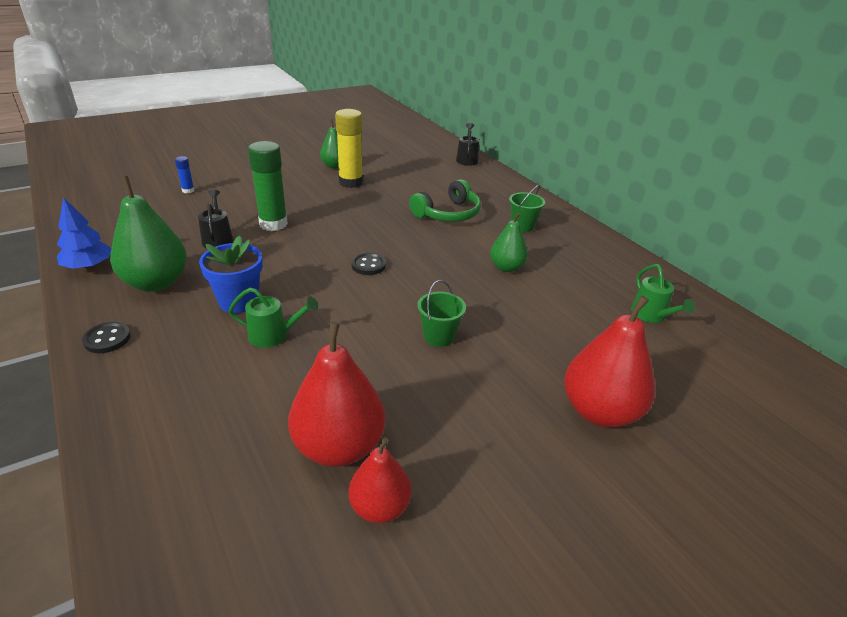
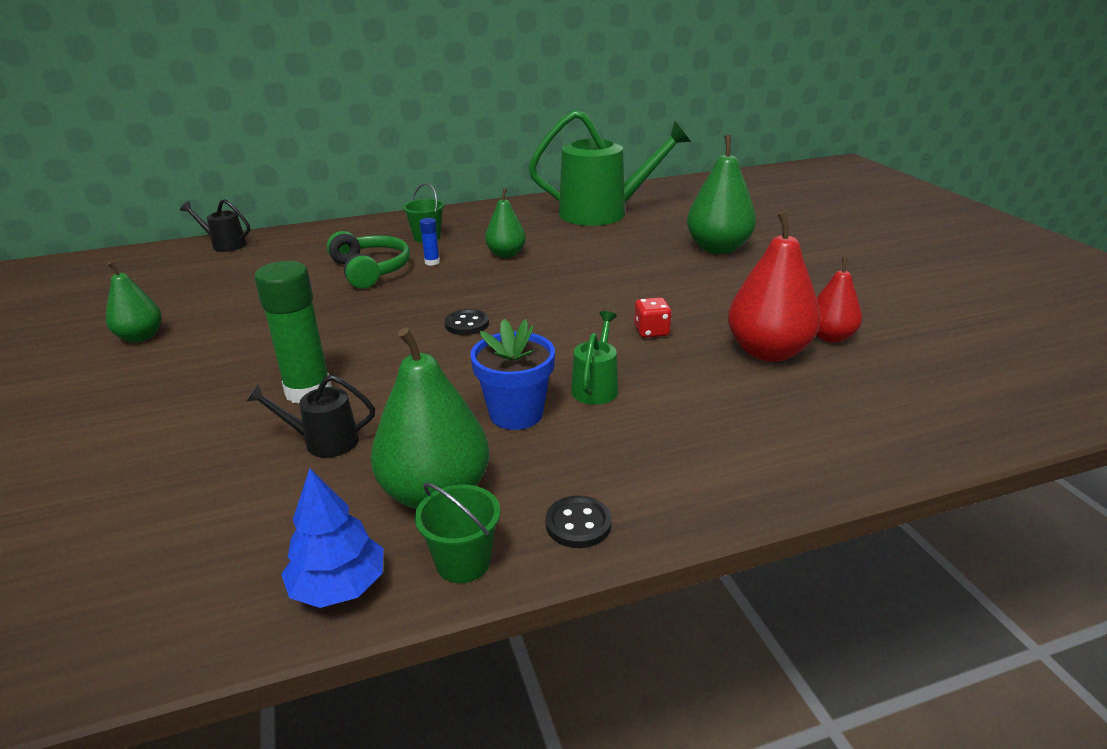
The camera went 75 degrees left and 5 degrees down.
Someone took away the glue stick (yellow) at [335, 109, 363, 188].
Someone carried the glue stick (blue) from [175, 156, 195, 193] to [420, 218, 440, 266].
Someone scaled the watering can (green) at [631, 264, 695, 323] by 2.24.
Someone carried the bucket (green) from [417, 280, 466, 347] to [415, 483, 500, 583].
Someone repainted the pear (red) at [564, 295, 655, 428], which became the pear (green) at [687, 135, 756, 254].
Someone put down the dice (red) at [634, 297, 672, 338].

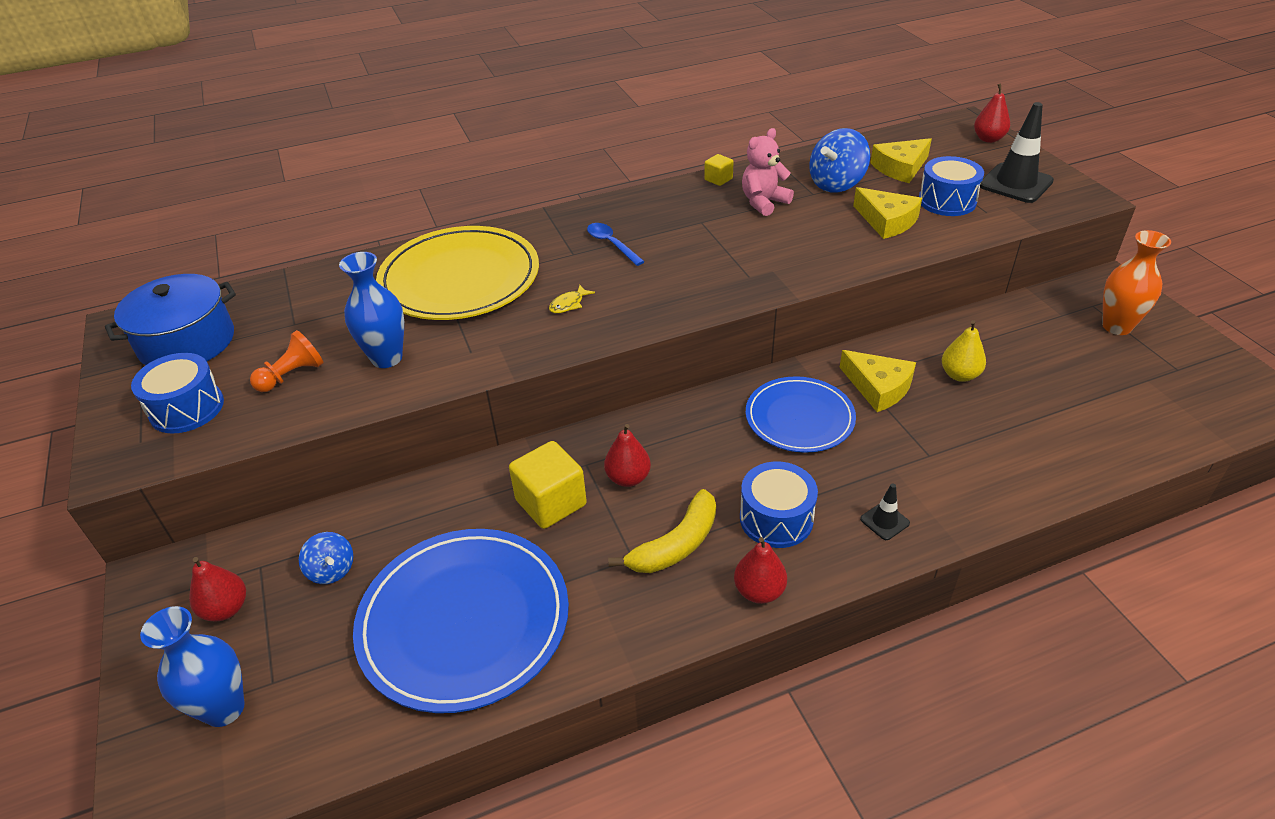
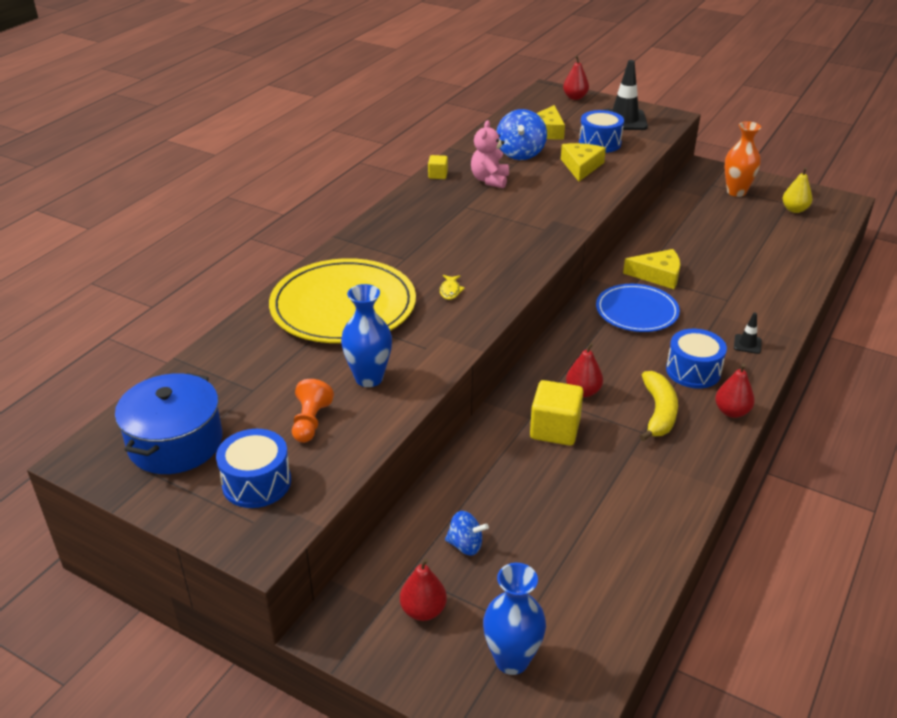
The camera went 40 degrees left and 5 degrees down.
Someone rotated the cheese (yellow) at [853, 187, 922, 239] by 90 degrees counterclockwise.
Someone took away the spoon (blue) at [587, 223, 645, 266].
Someone carried the pear (yellow) from [942, 320, 986, 382] to [782, 168, 813, 213].
Someone took away the plate (blue) at [353, 529, 569, 713].

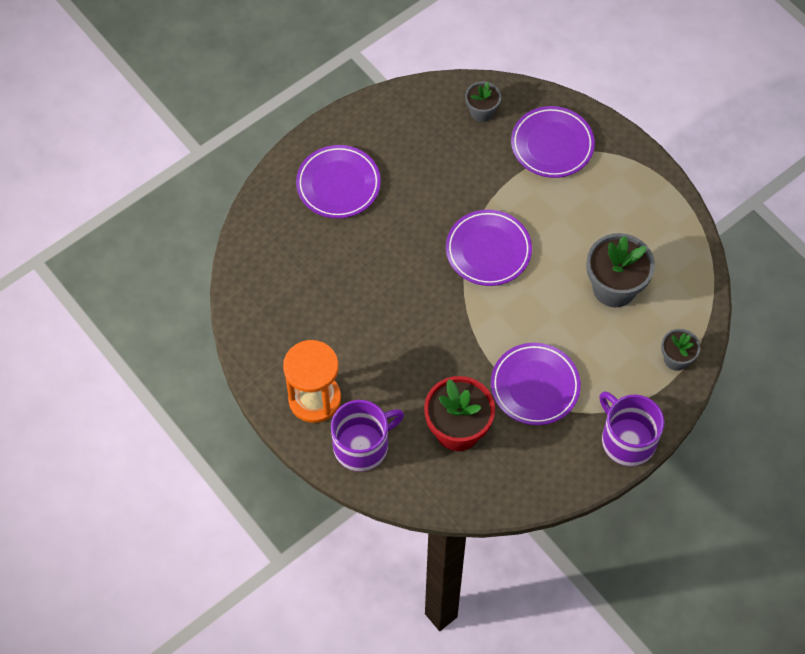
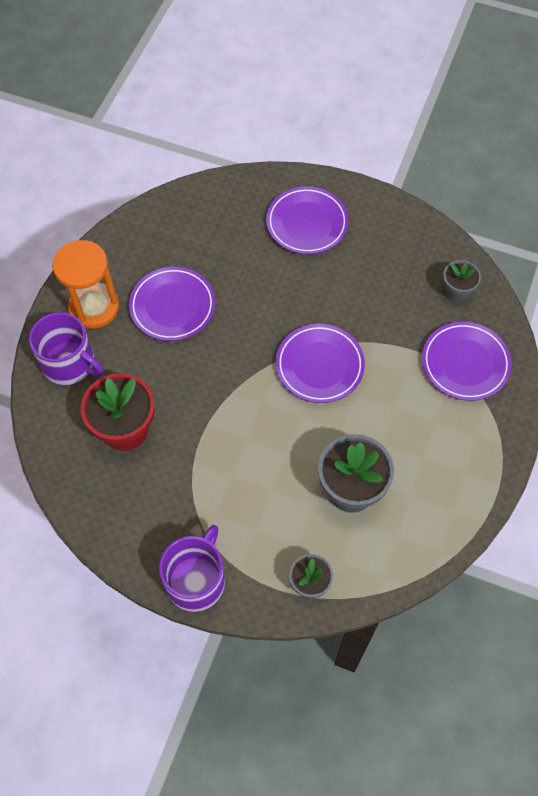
The camera went 60 degrees right and 0 degrees up.
Someone carried the plate (purple) from [491, 343, 581, 425] to [129, 267, 215, 341].

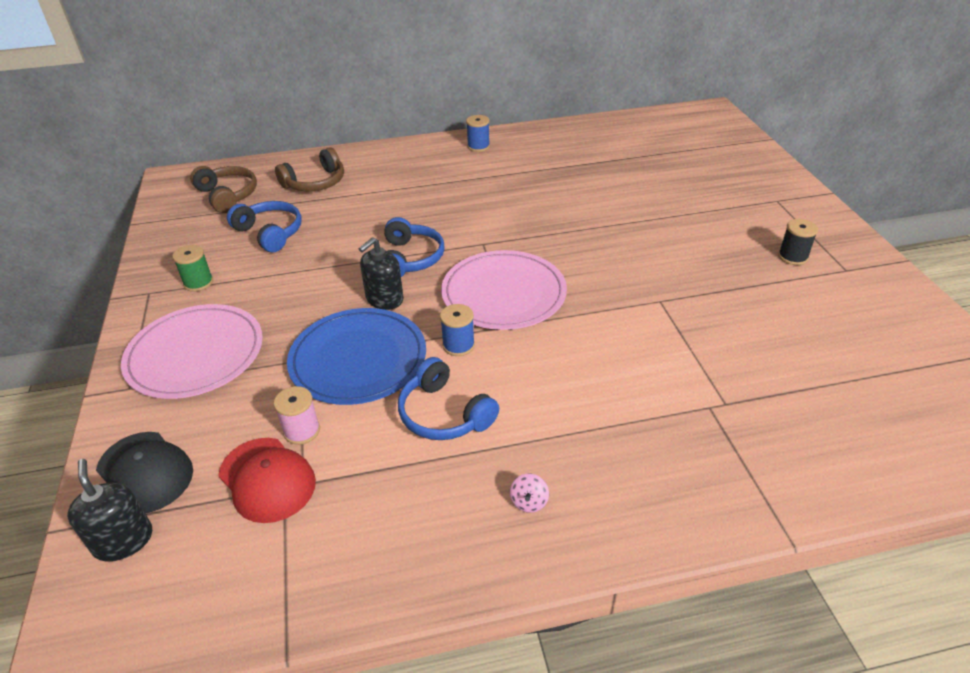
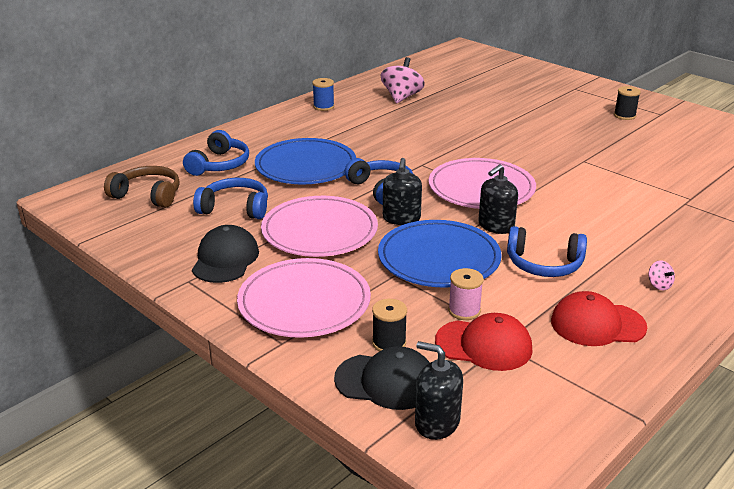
The camera went 35 degrees left and 10 degrees down.
Someone repainted the headphones (brown) at [275, 147, 344, 191], which became the headphones (blue) at [183, 130, 249, 176].
Someone swapped the spool (green) at [172, 245, 213, 292] for the cap (black) at [192, 225, 259, 283].
Someone swapped the spool (blue) at [440, 304, 475, 356] for the soap dispenser (black) at [478, 164, 518, 234].
Someone put down the spinning top (pink) at [381, 57, 425, 103].
Someone put down the plate (blue) at [255, 138, 356, 185].
Someone put down the plate (pink) at [261, 196, 378, 257].
Someone put down the cap (red) at [551, 291, 647, 346].
Someone put down the spool (black) at [372, 299, 407, 352].

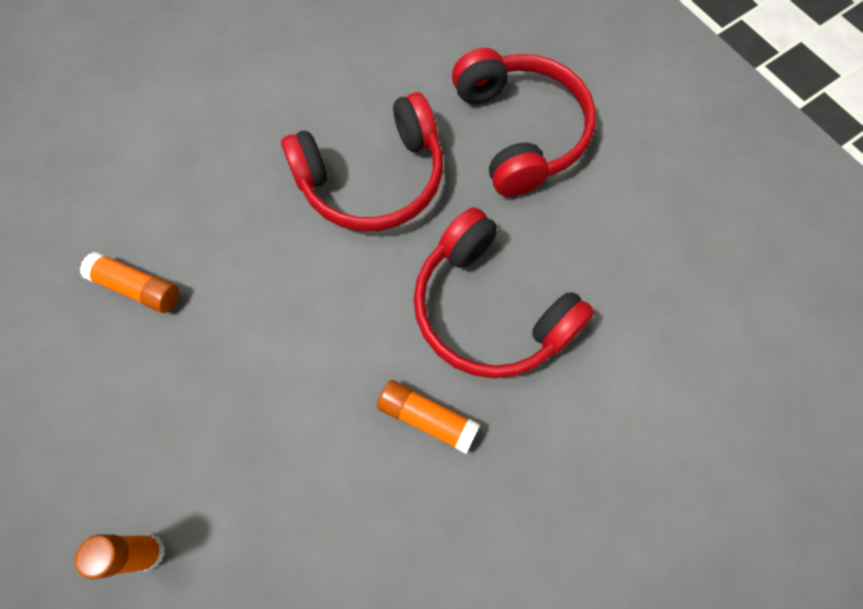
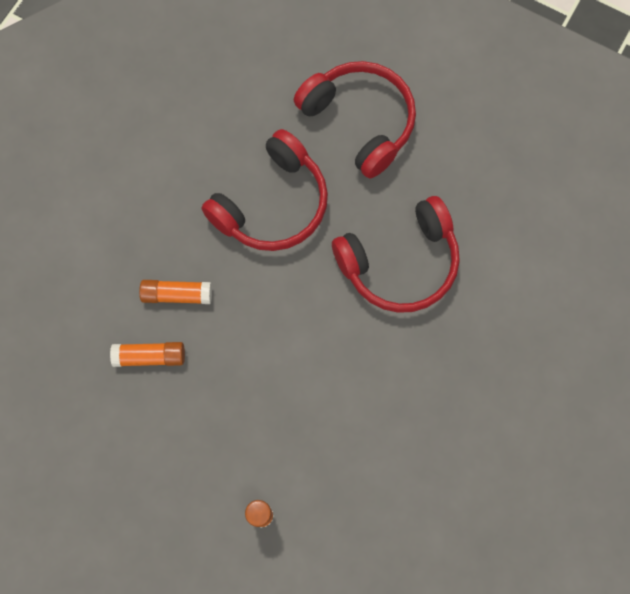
The camera went 25 degrees left and 5 degrees up.
Someone rotated the headphones (red) at [414, 207, 594, 378] by 45 degrees counterclockwise.
Someone carried the glue stick (orange) from [377, 380, 480, 454] to [139, 280, 212, 304].

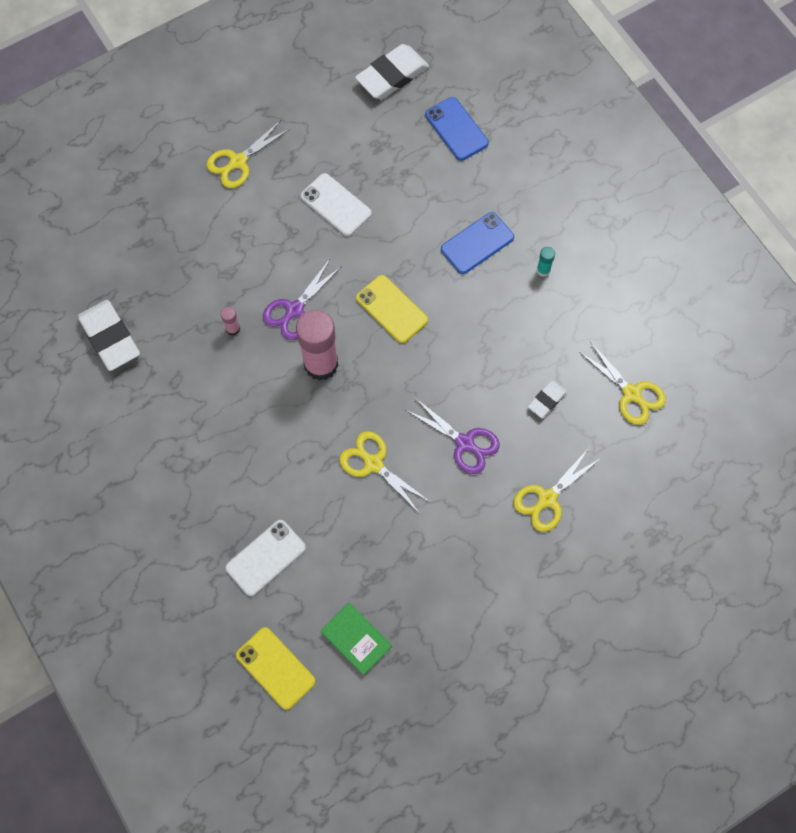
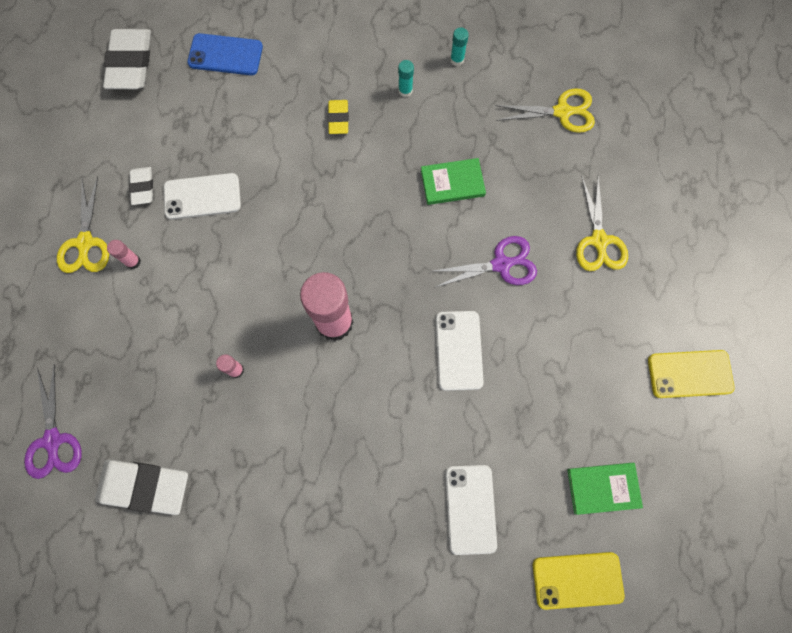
The camera went 50 degrees left and 5 degrees up.
Someone swapped the phone (blue) at [441, 212, 514, 274] for the eraser (yellow) at [328, 100, 349, 134].
Someone carried the scissors (purple) from [263, 259, 342, 340] to [24, 364, 82, 479].
Someone carried the phone (yellow) from [356, 275, 428, 343] to [648, 350, 735, 398].
Someone carried the eraser (white) from [528, 380, 567, 418] to [129, 167, 153, 205].
Someone swapped the scissors (yellow) at [339, 431, 430, 512] for the phone (white) at [436, 311, 484, 391].
Someone put down the glue stick (turquoise) at [450, 28, 469, 66].
Someone put down the book (green) at [421, 158, 486, 205].
Someone put down the glue stick (pink) at [107, 240, 141, 269].

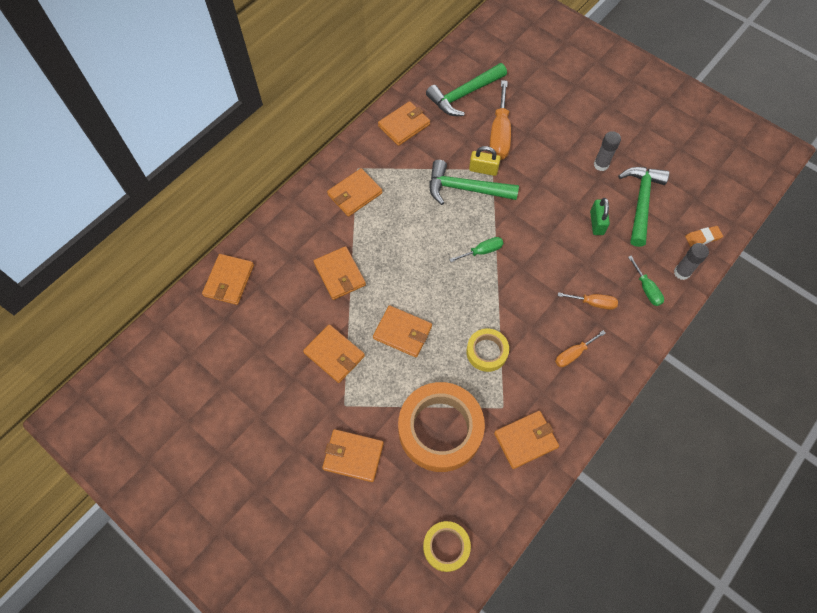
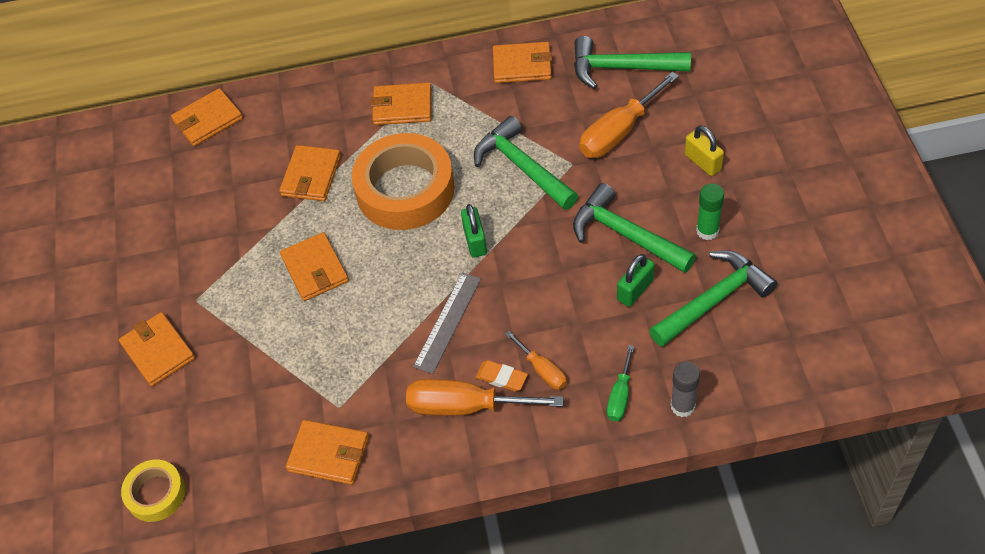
The camera went 45 degrees right and 10 degrees down.
Someone repainted the glue stick (grey) at [594, 131, 621, 171], which became the glue stick (green) at [696, 183, 724, 240].
Someone carried the padlock (yellow) from [469, 146, 501, 176] to [685, 125, 724, 176].
Someone carried the eraser (orange) from [685, 226, 723, 247] to [475, 360, 528, 392].
Someone swapped the screwdriver (green) at [449, 237, 503, 262] for the padlock (green) at [461, 204, 487, 258].
Someone took away the wallet (orange) at [303, 324, 365, 383].
Someone took away the tape (yellow) at [466, 328, 509, 372].
Someone scaled the screwdriver (orange) at [555, 330, 606, 367] by 1.82.
Someone carried the tape (orange) from [398, 382, 485, 472] to [352, 133, 455, 230].
Someone put down the hammer (green) at [573, 183, 696, 273].
Someone put down the ruler (grey) at [413, 272, 481, 374].

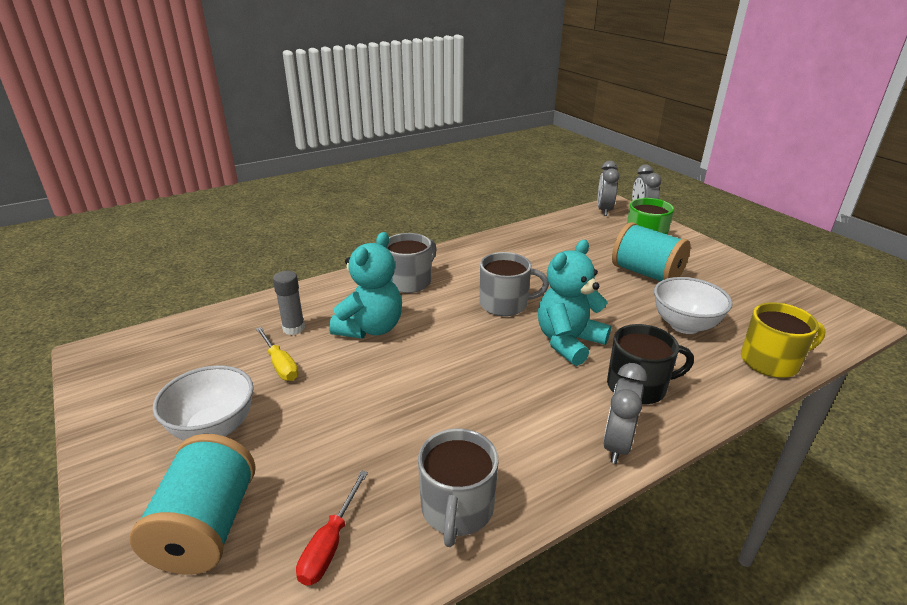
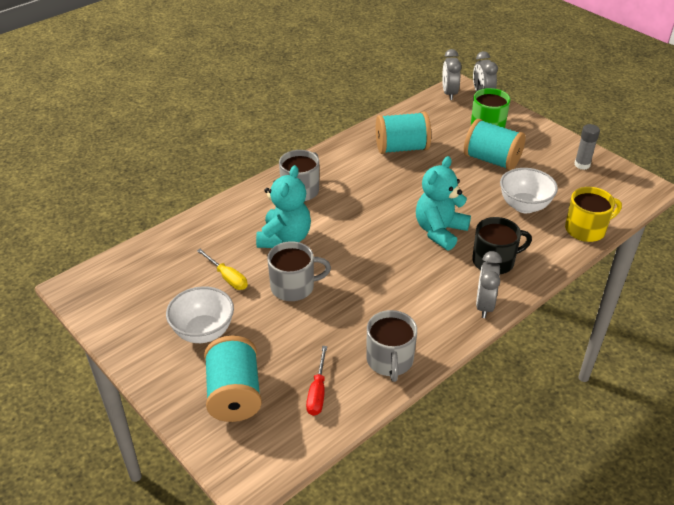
The camera went 10 degrees left and 10 degrees up.
Someone carried the mug (grey) from [480, 252, 549, 316] to [267, 241, 331, 301].
Someone carried the glue stick (grey) from [273, 271, 305, 335] to [575, 124, 600, 170].
Someone put down the spool (turquoise) at [376, 112, 431, 154].

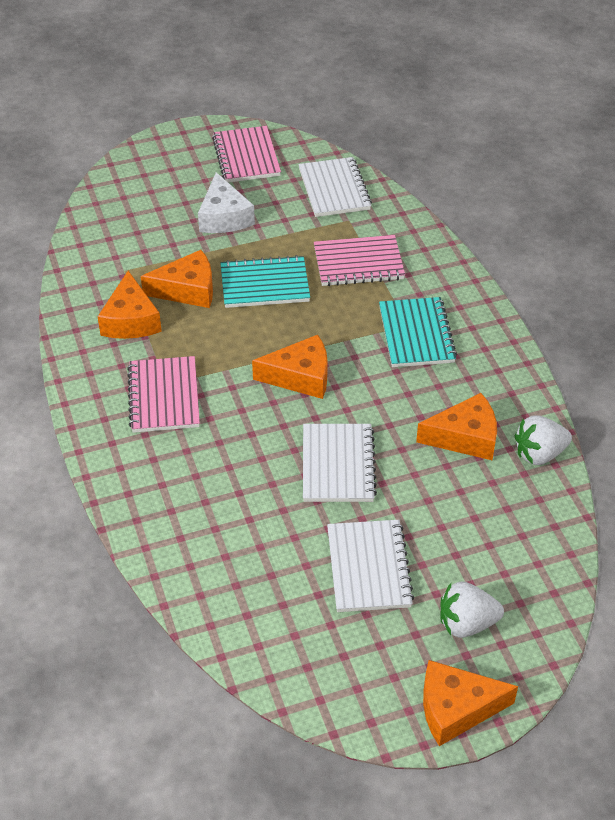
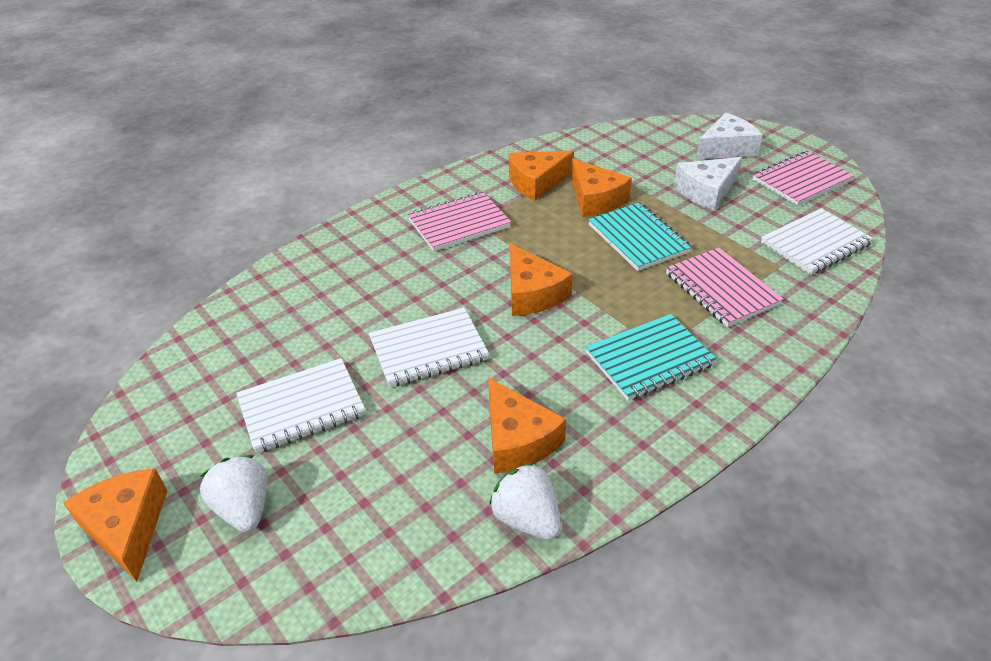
The camera went 70 degrees right and 5 degrees down.
Someone put down the cheese (white) at [696, 113, 762, 160].

